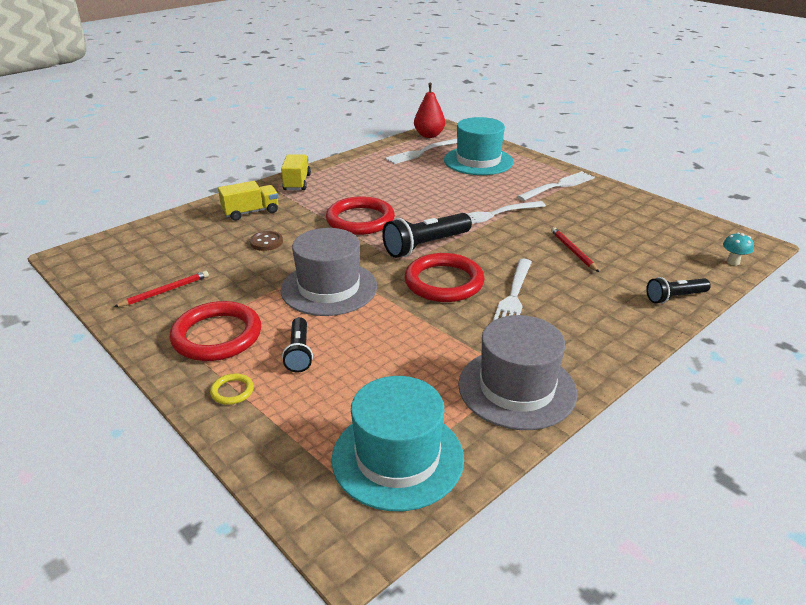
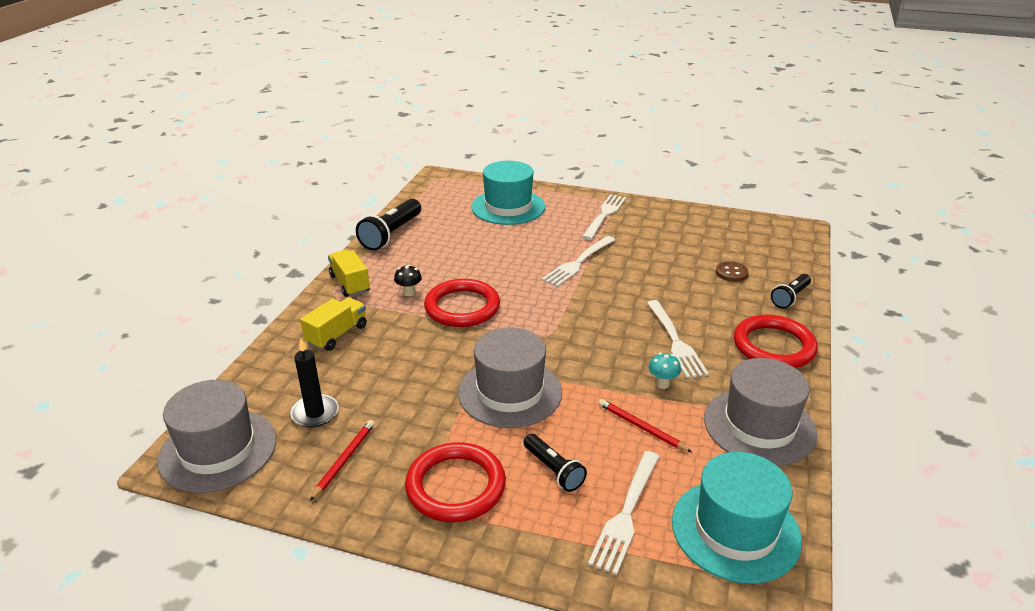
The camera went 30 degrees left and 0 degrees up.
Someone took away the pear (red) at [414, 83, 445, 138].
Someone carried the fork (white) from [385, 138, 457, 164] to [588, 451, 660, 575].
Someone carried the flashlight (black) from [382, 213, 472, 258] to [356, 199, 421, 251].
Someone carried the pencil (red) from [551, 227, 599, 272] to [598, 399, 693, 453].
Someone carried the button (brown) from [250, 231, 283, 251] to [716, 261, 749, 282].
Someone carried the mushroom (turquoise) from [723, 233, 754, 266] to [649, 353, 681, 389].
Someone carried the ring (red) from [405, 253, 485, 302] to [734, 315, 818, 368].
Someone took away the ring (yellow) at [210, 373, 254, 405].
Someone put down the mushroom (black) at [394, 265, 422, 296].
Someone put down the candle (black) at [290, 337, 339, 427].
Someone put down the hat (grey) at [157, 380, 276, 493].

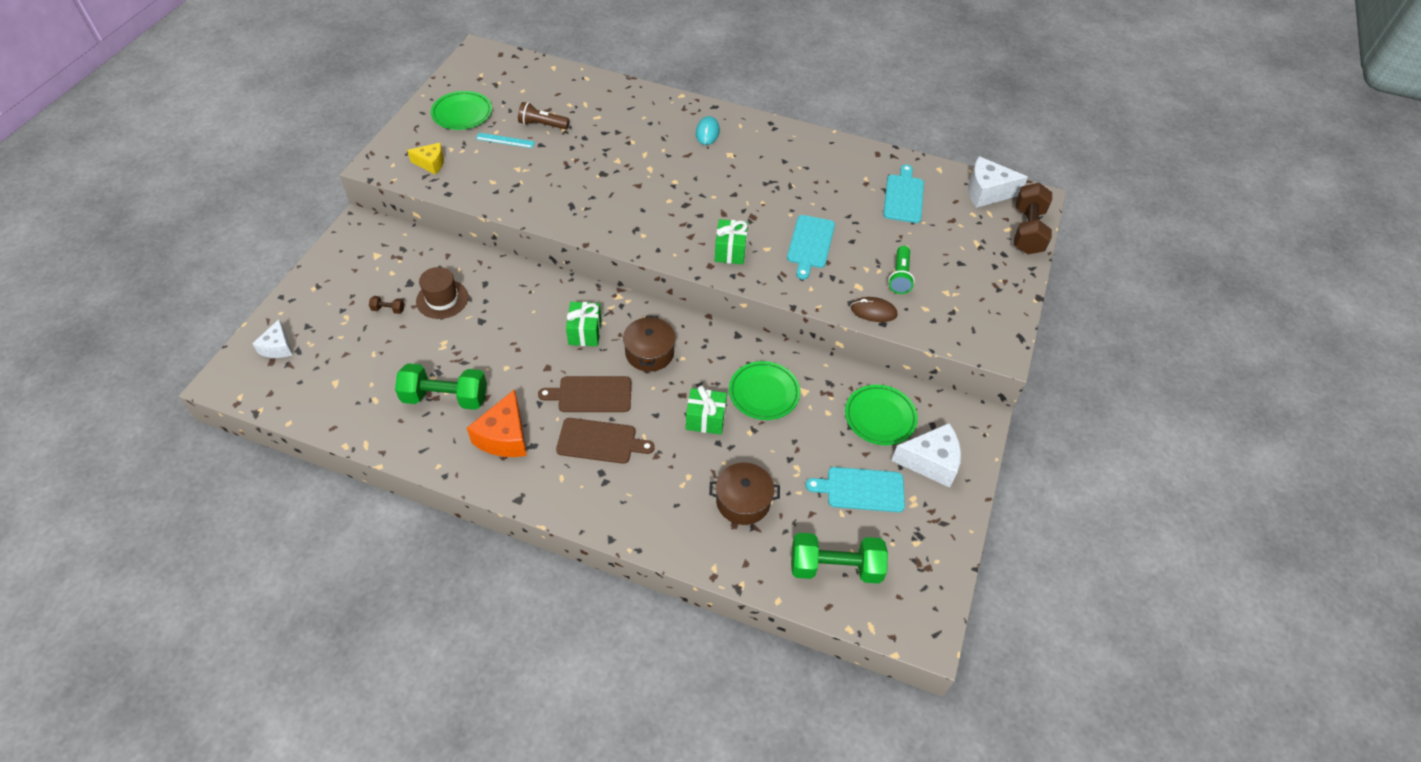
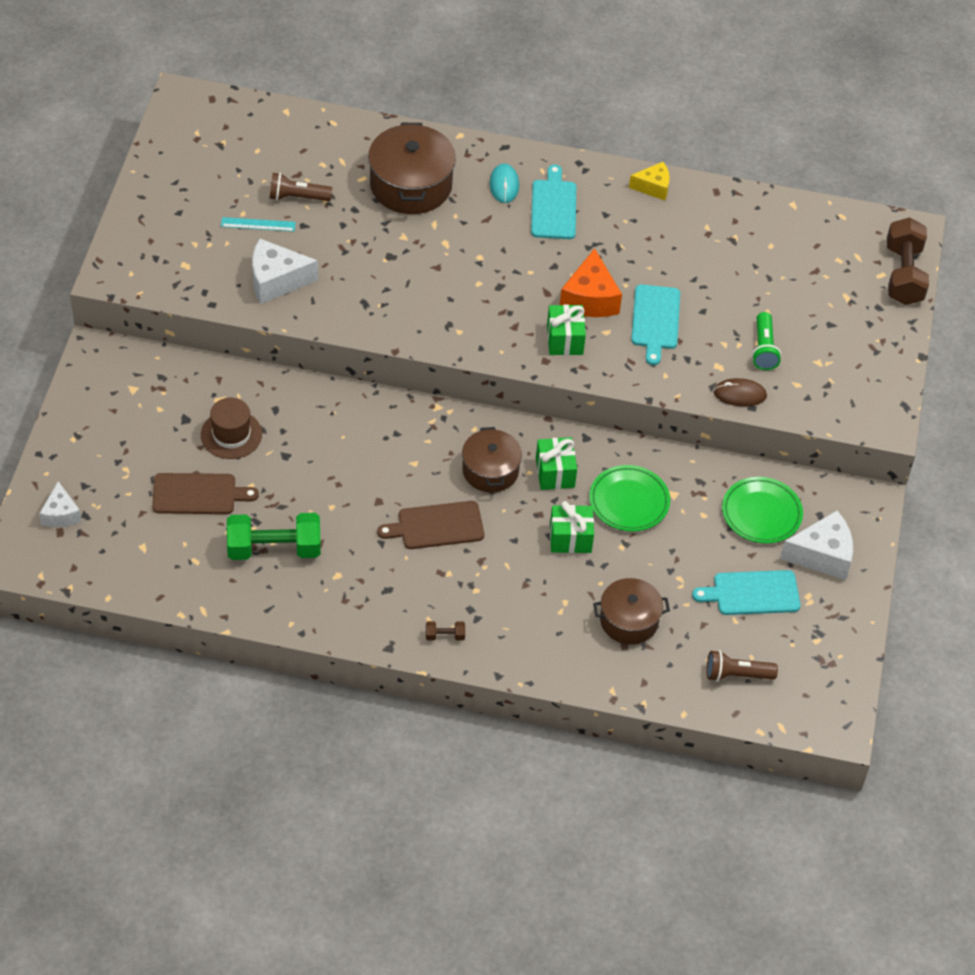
The camera went 10 degrees left and 0 degrees up.
Someone took away the plate (green) at [431, 91, 492, 130].
Someone carried the cheese (yellow) from [407, 143, 444, 175] to [629, 162, 670, 200].
Someone carried the cheese (white) from [968, 156, 1028, 208] to [252, 238, 318, 304].
Someone carried the cutting board (turquoise) from [883, 164, 924, 223] to [531, 164, 576, 239].
Someone carried the dumbbell (brown) from [369, 296, 405, 314] to [426, 621, 465, 641].
Someone carried the gift (green) from [566, 302, 602, 346] to [536, 437, 577, 490].
Someone carried the cheese (orange) from [467, 389, 527, 457] to [560, 248, 622, 317].
Someone carried the cutting board (brown) from [556, 418, 655, 464] to [152, 473, 259, 514].
Someone swapped the dumbbell (green) at [791, 533, 888, 583] for the flashlight (brown) at [707, 650, 778, 682].
Someone put down the pot (brown) at [368, 123, 456, 214].

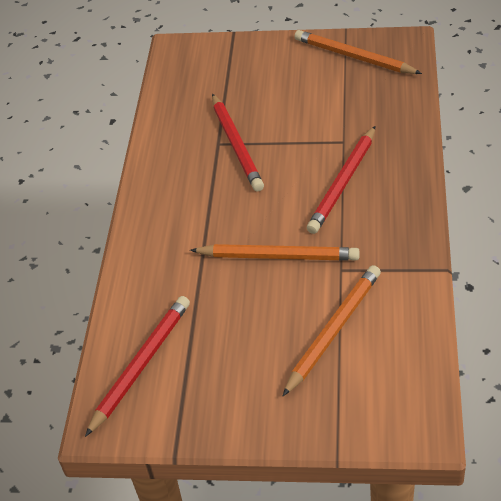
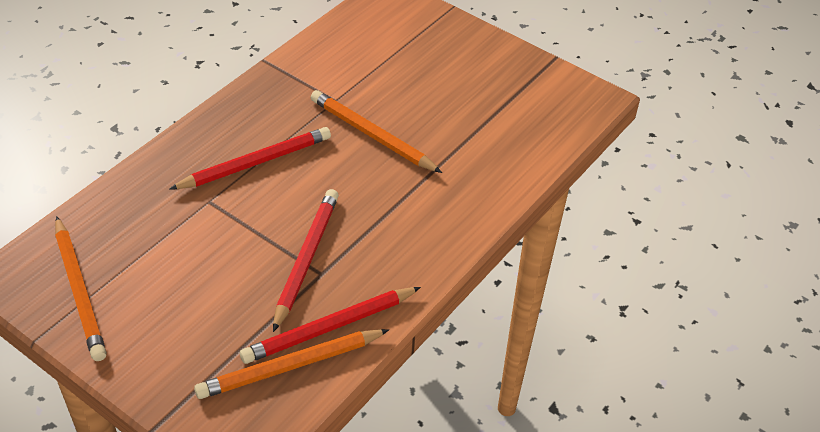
The camera went 155 degrees left and 0 degrees up.
Someone carried the pencil (orange) from [283, 265, 381, 396] to [194, 329, 389, 399].
Someone carried the pencil (red) from [85, 296, 190, 437] to [240, 287, 421, 364].

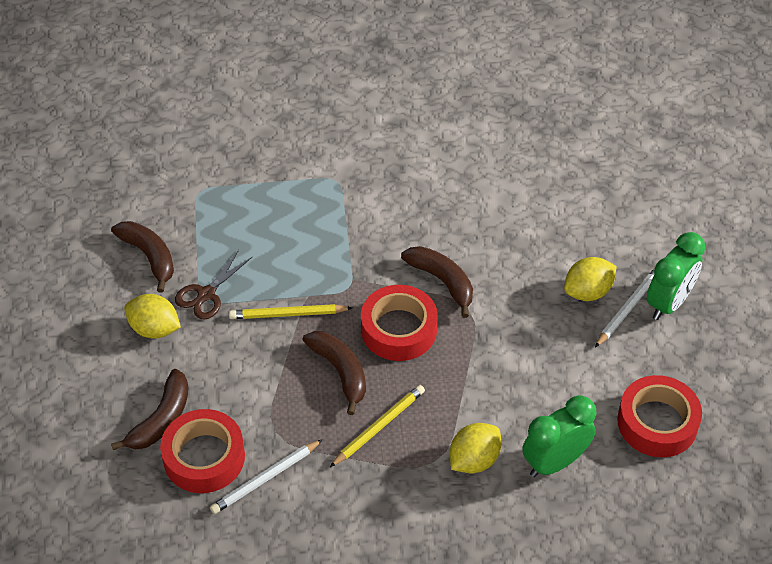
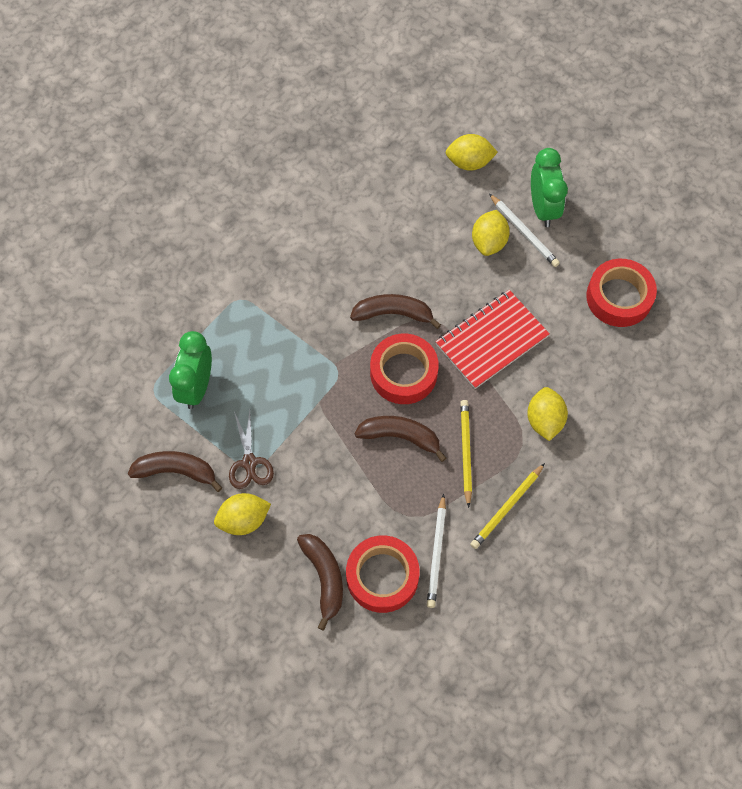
The camera went 45 degrees left and 15 degrees up.
Someone rotated the pencil (white) at [595, 268, 655, 347] by 150 degrees clockwise.
Someone carried the pencil (yellow) from [229, 304, 352, 319] to [470, 463, 545, 549].
Someone carried the clock (green) from [522, 395, 596, 477] to [169, 331, 212, 409].
Someone put down the lemon (yellow) at [445, 134, 498, 171].
Someone put down the notebook (red) at [435, 290, 550, 389].

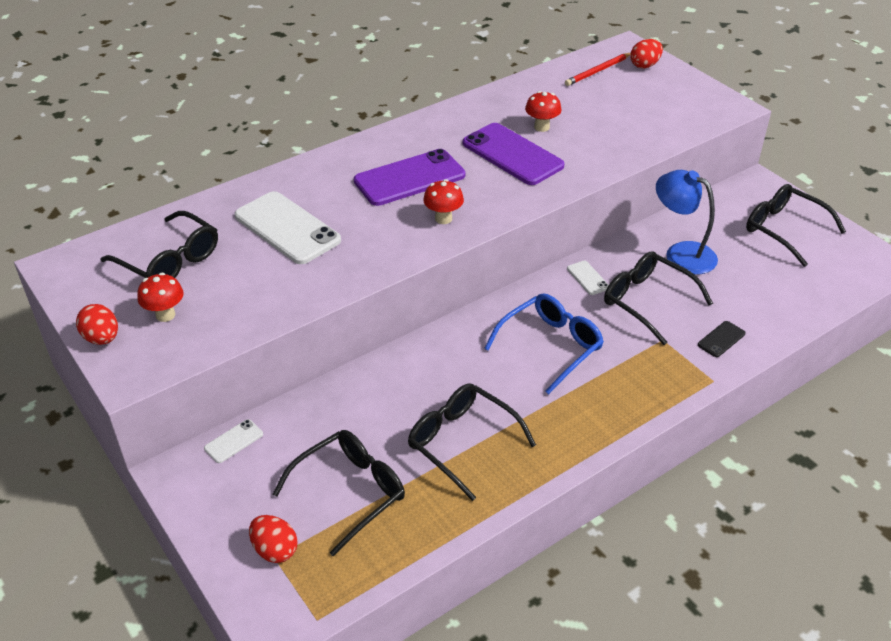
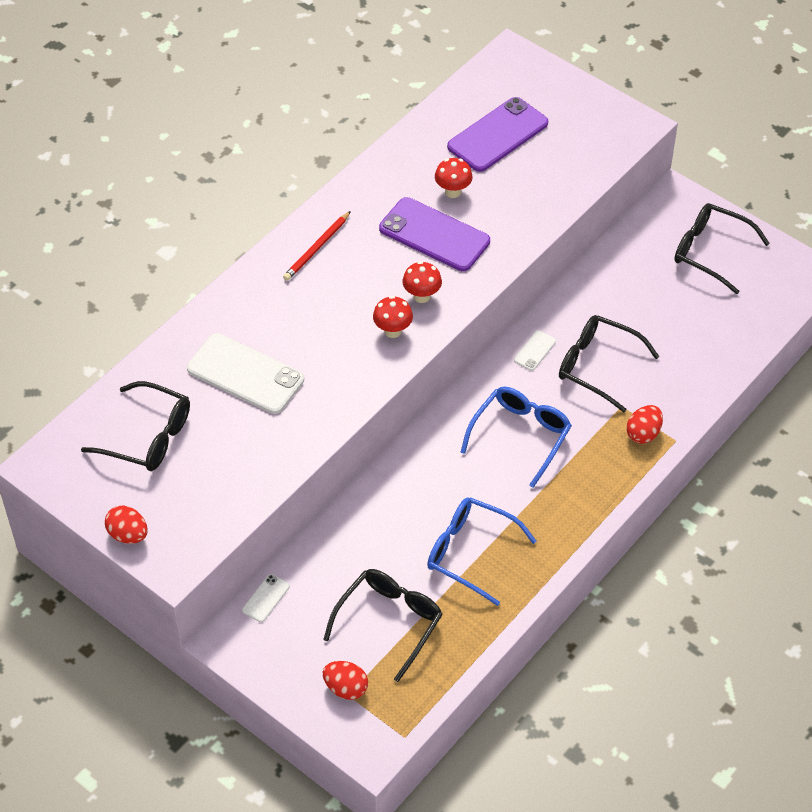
The camera went 15 degrees left and 10 degrees up.
Someone carried the egg (red) from [630, 39, 663, 68] to [626, 405, 663, 444].
Someone carried the pencil (red) from [565, 53, 630, 86] to [283, 211, 351, 281].
Someone carried the phone (purple) from [354, 149, 465, 206] to [447, 97, 548, 172].
Someone took away the lamp (blue) at [656, 170, 718, 275].
Someone rotated the phone (white) at [567, 261, 609, 295] by 75 degrees clockwise.
Someone carried the mushroom (red) from [137, 273, 183, 322] to [402, 261, 442, 303].
Someone took away the phone (black) at [698, 321, 746, 357].
Someone repainted the glasses (black) at [408, 383, 536, 501], which became the glasses (blue) at [427, 497, 537, 606].

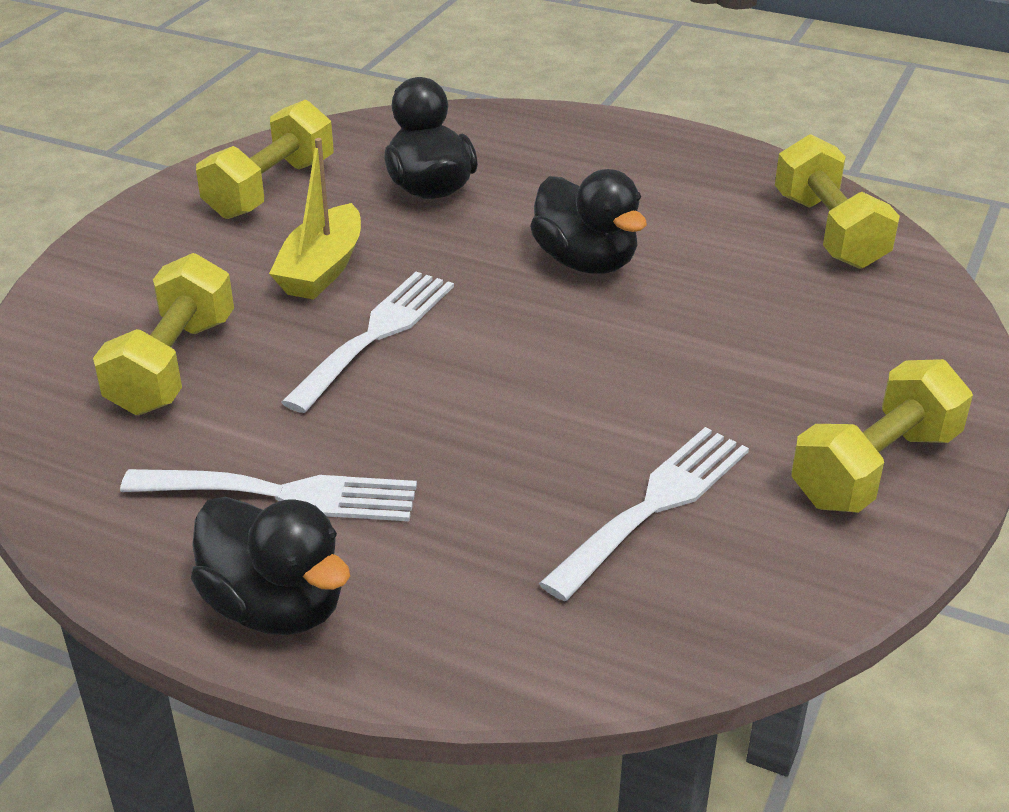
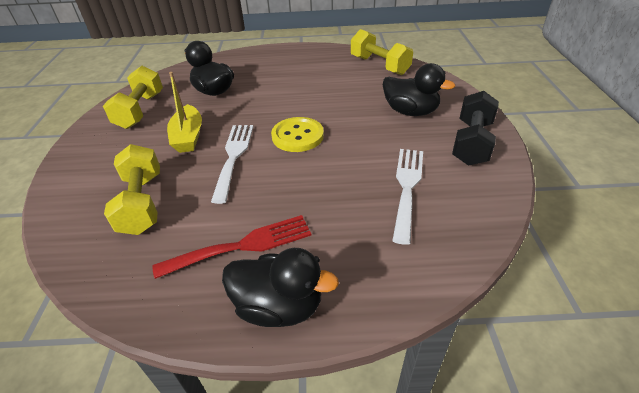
The camera went 25 degrees left and 5 degrees up.
Someone carried the duck (black) from [530, 169, 647, 274] to [383, 63, 455, 116].
Someone repainted the dumbbell (yellow) at [791, 359, 973, 513], which became the dumbbell (black) at [452, 91, 499, 166].
Someone repainted the fork (white) at [120, 469, 417, 521], which became the fork (red) at [152, 215, 311, 279].
Someone put down the button (yellow) at [271, 117, 324, 152].

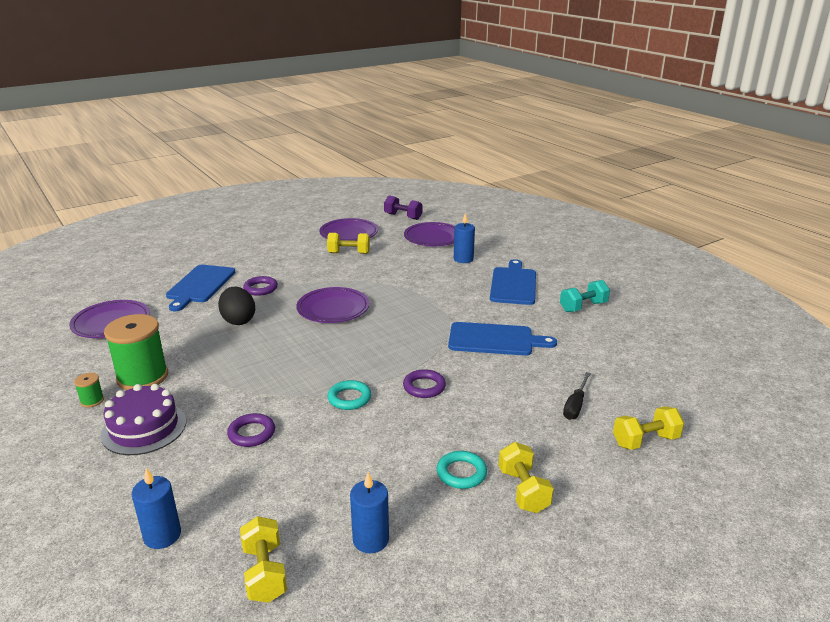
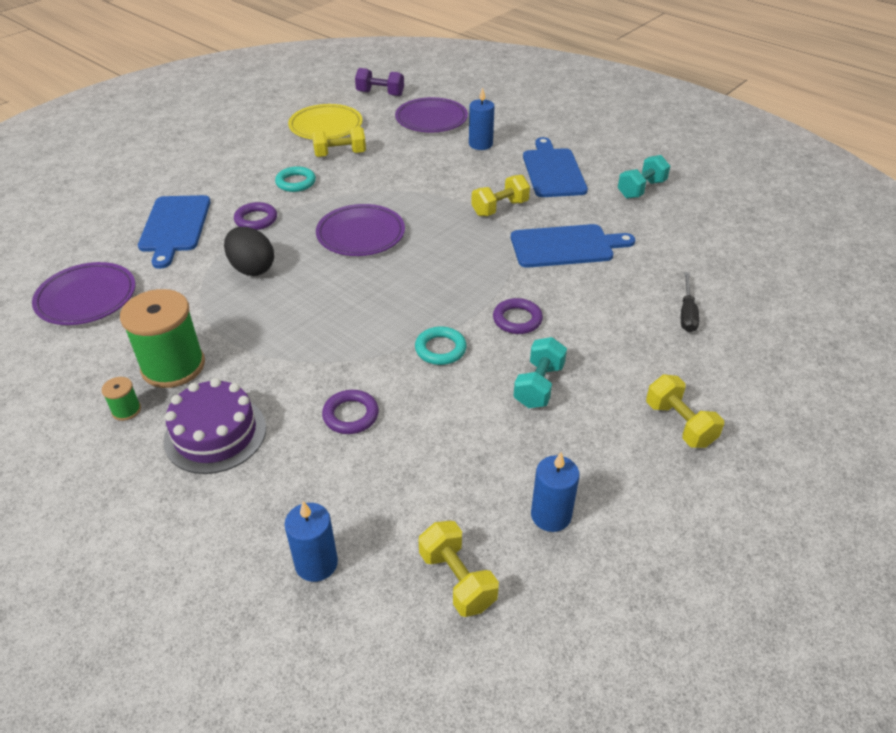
The camera went 15 degrees left and 15 degrees up.
Someone repainted the plate (purple) at [319, 218, 378, 241], which became the plate (yellow) at [288, 104, 363, 139].
Someone carried the dumbbell (yellow) from [613, 406, 684, 450] to [471, 175, 530, 216].
Someone carried the ring (turquoise) from [437, 451, 487, 489] to [275, 166, 316, 192].
Someone put down the dumbbell (turquoise) at [513, 337, 567, 408].

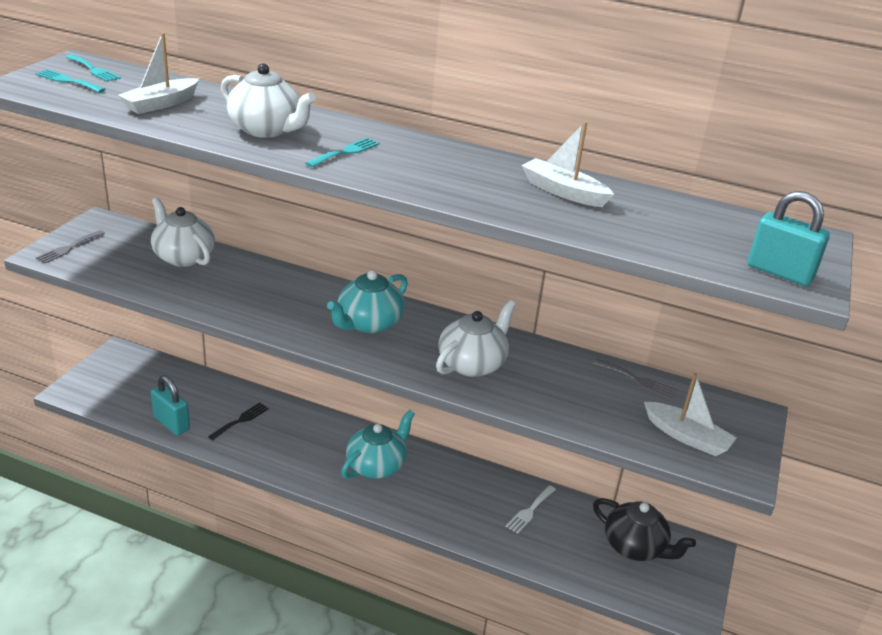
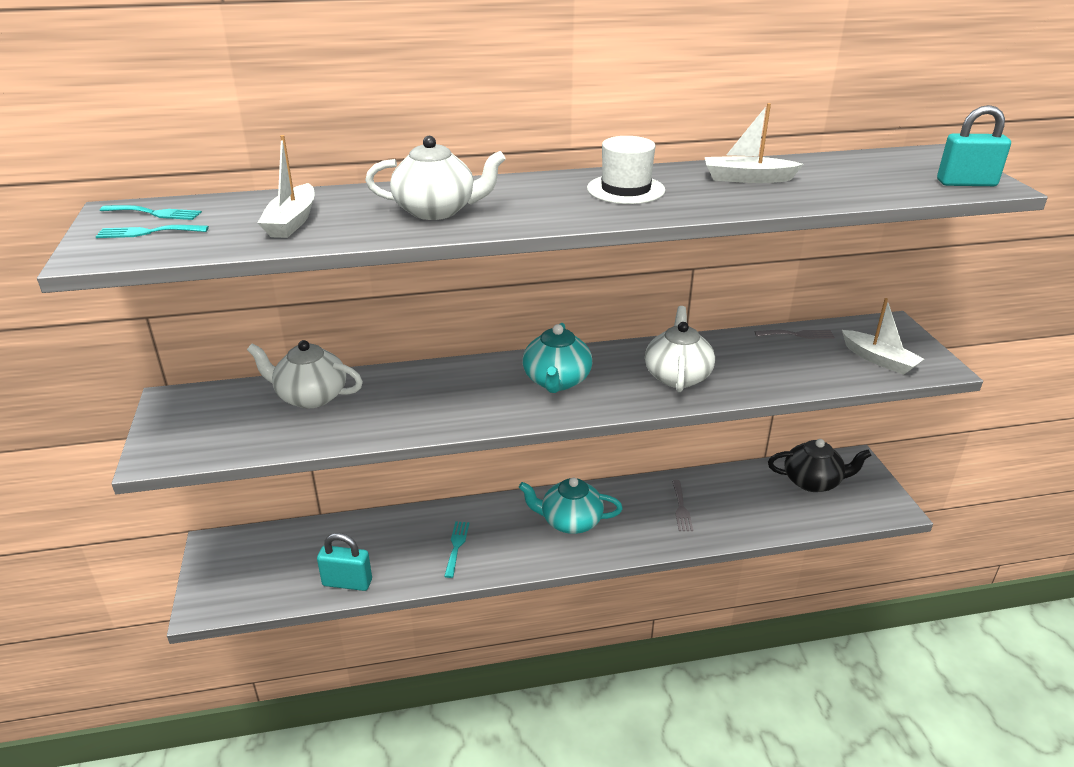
The camera went 30 degrees left and 0 degrees up.
Someone carried the fork (turquoise) from [305, 138, 380, 168] to [444, 521, 469, 578].
Someone carried the fork (grey) from [35, 230, 105, 263] to [672, 480, 693, 531].
Someone rotated the boat (white) at [644, 373, 737, 456] by 45 degrees clockwise.
Someone took away the fork (black) at [208, 403, 269, 440].
Someone rotated the teapot (turquoise) at [341, 410, 415, 479] by 90 degrees counterclockwise.
Someone took away the fork (white) at [506, 485, 556, 534].
Someone put down the hat (white) at [587, 136, 665, 204].

